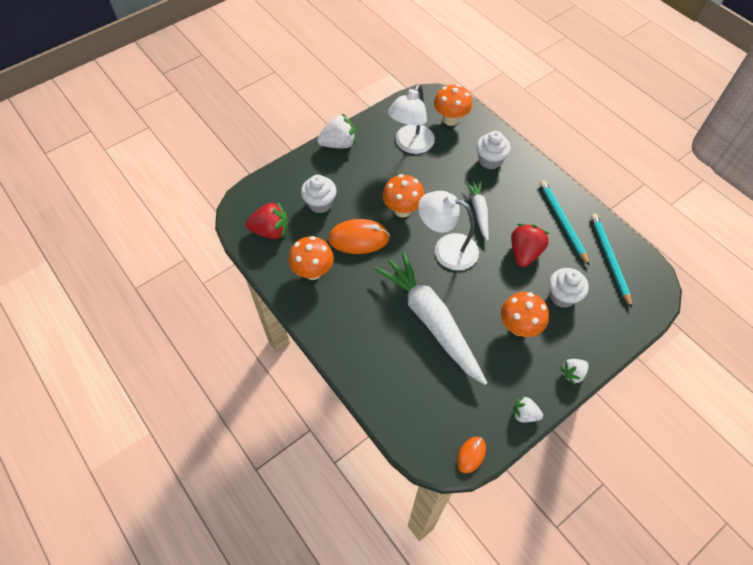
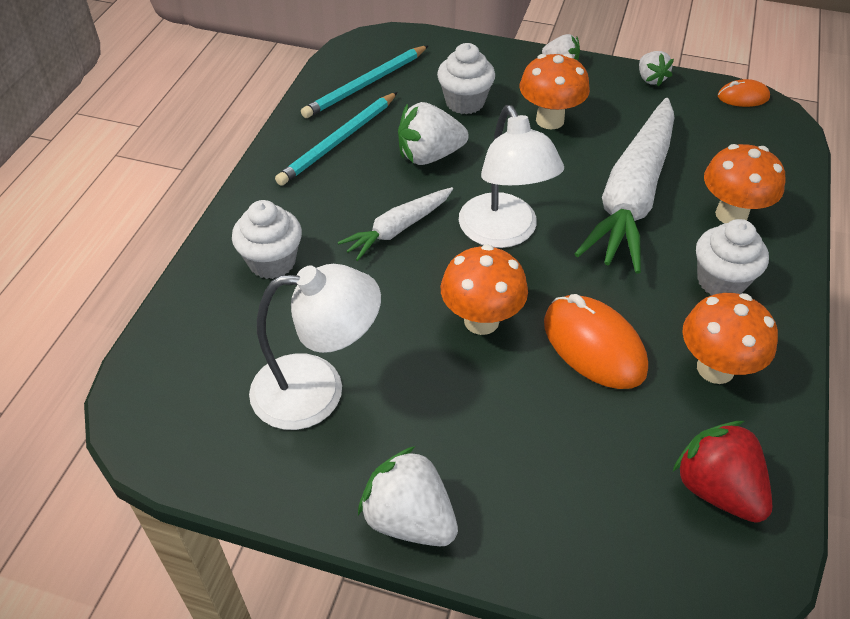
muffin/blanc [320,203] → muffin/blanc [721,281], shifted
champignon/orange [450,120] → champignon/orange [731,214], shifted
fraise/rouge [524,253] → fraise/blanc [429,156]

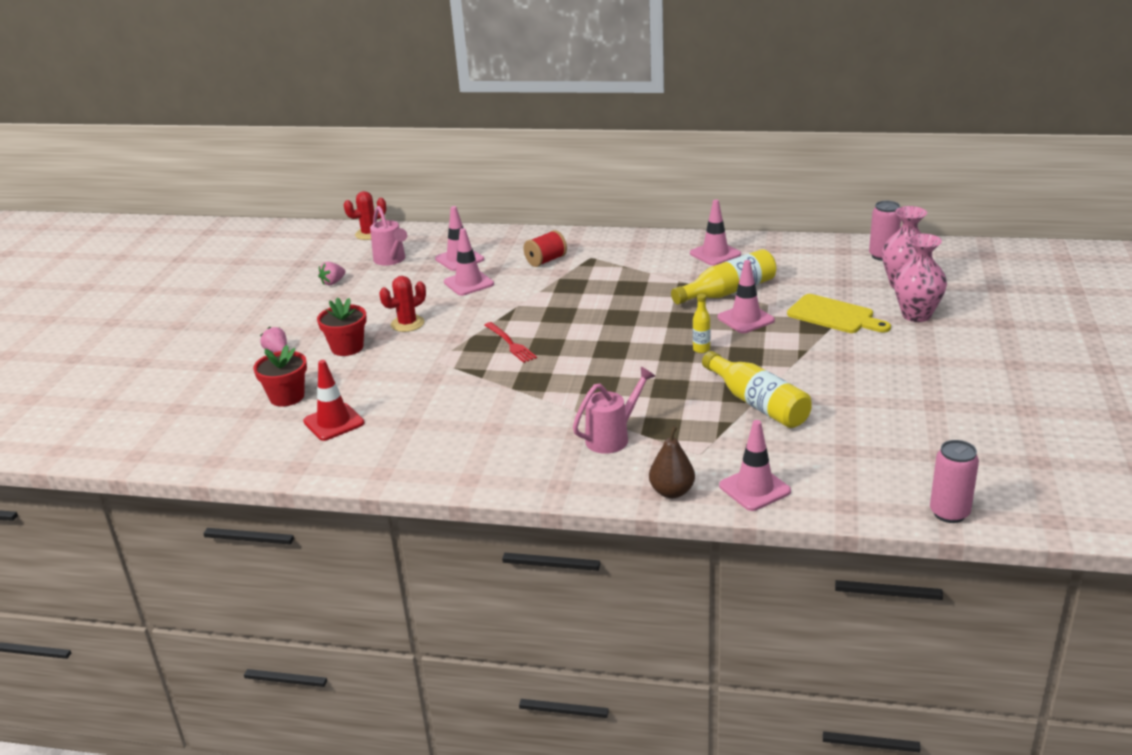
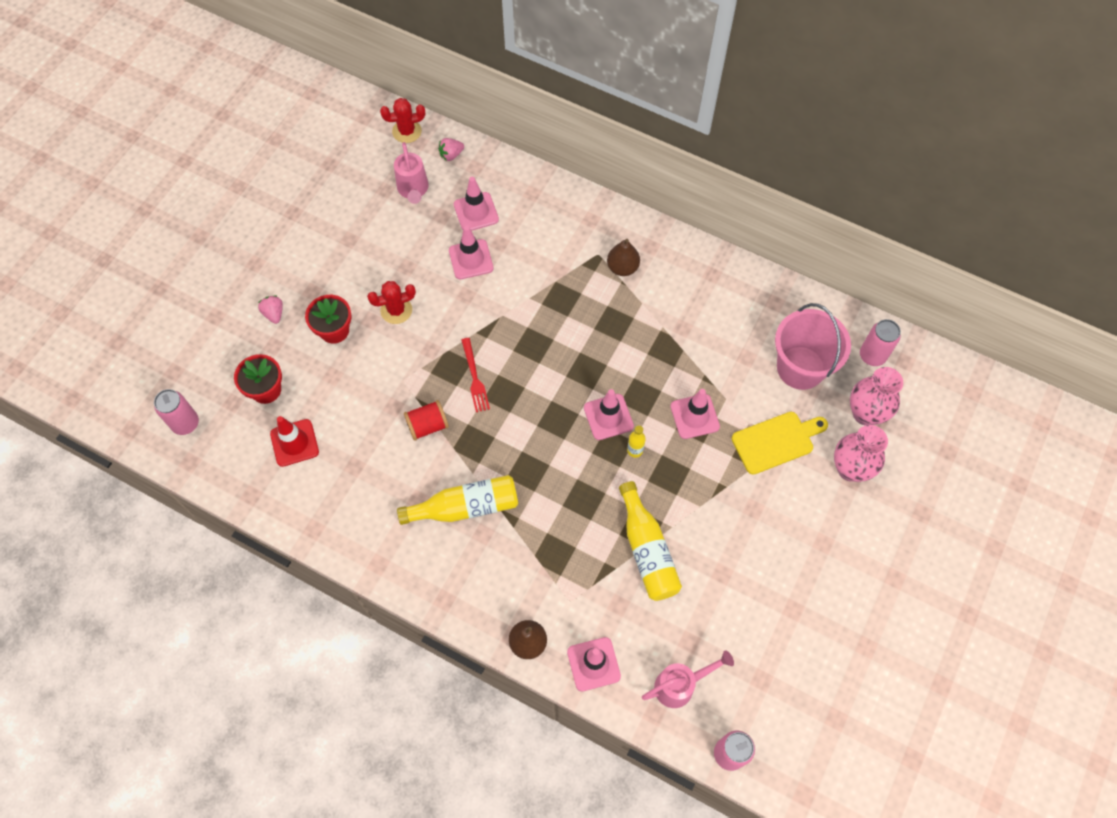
fraise/rose [333,282] → fraise/rose [451,155], shifted
bobine/rouge [546,261] → bobine/rouge [427,425], shifted
arrosoir/rose [612,437] → arrosoir/rose [680,685], shifted
bouteille/jaune [728,292] → bouteille/jaune [465,507], shifted
cône de chantier/rose [715,254] → cône de chantier/rose [608,417], shifted
planche à découper/jaune [834,315] → planche à découper/jaune [776,441], 75 degrees counterclockwise
- → canette/rose [185,423]
- → poire/marron [622,267]
- → seau/rose [800,367]

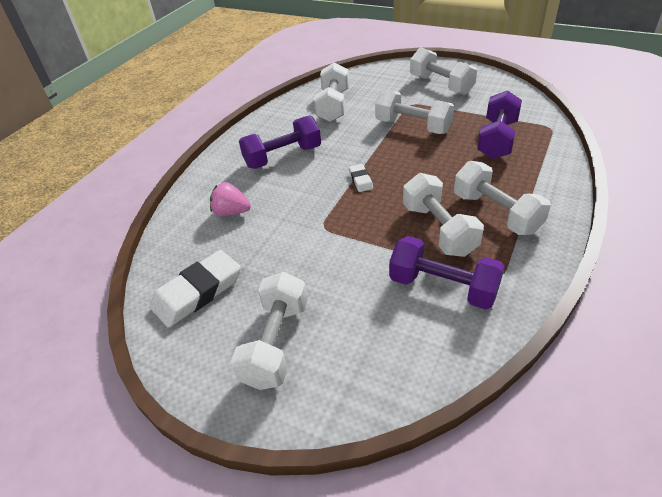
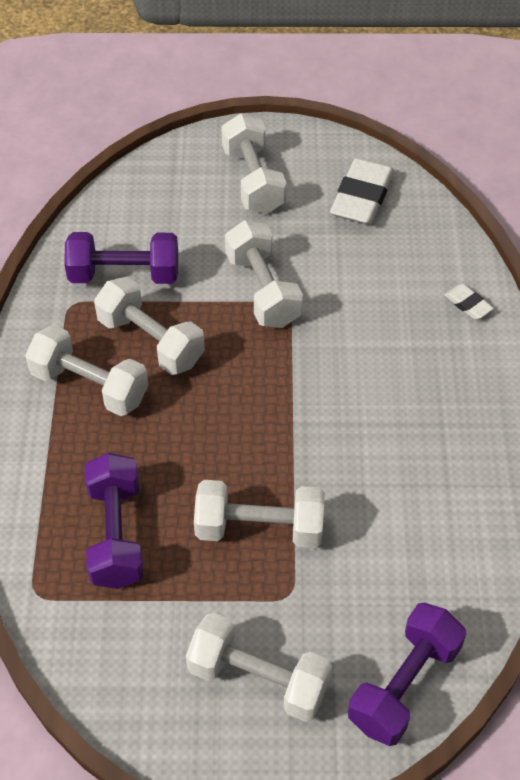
fraise/rose [231,212] → -
haltère/violet [283,157] → haltère/violet [404,685], shifted
haltère/blanc [333,106] → haltère/blanc [263,290], shifted
gomme/blanc [360,180] → gomme/blanc [468,304], shifted

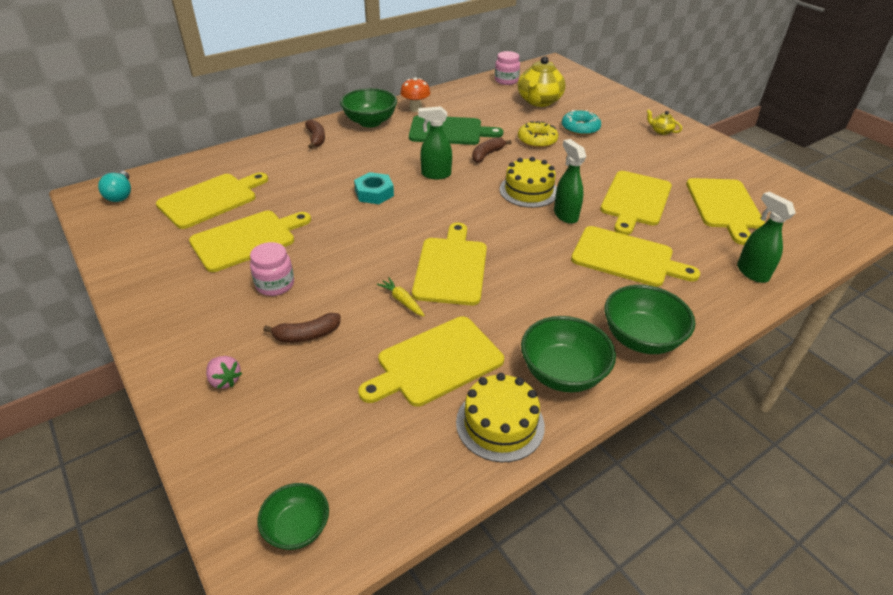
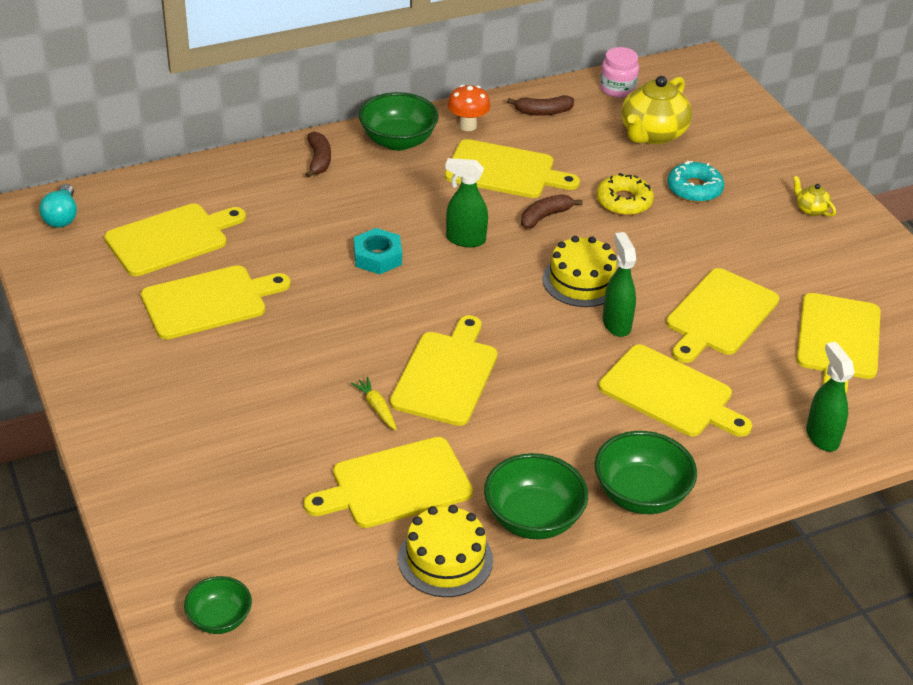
fraise/rose [225,380] → -
bocal/rose [275,284] → -
banane/marron [307,335] → banane/marron [543,112], shifted
planche à découper/vert [449,131] → planche à découper/jaune [504,171]

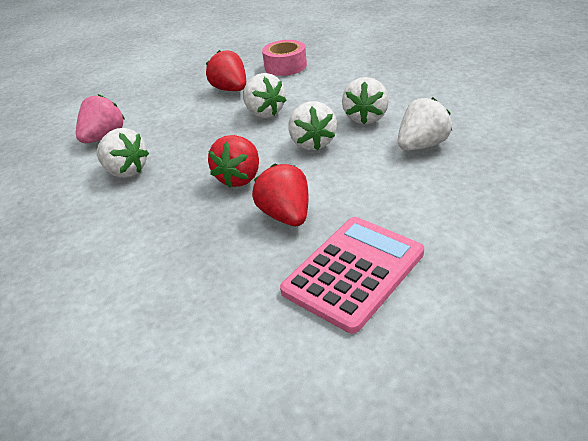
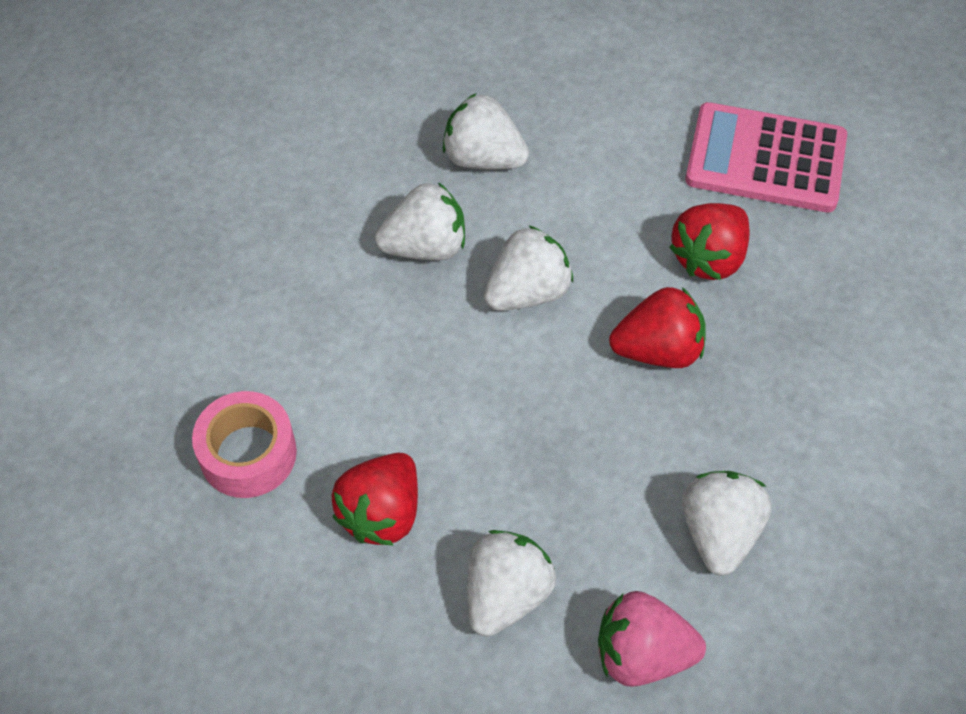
fraise/blanc [264,113] → fraise/blanc [506,594], shifted

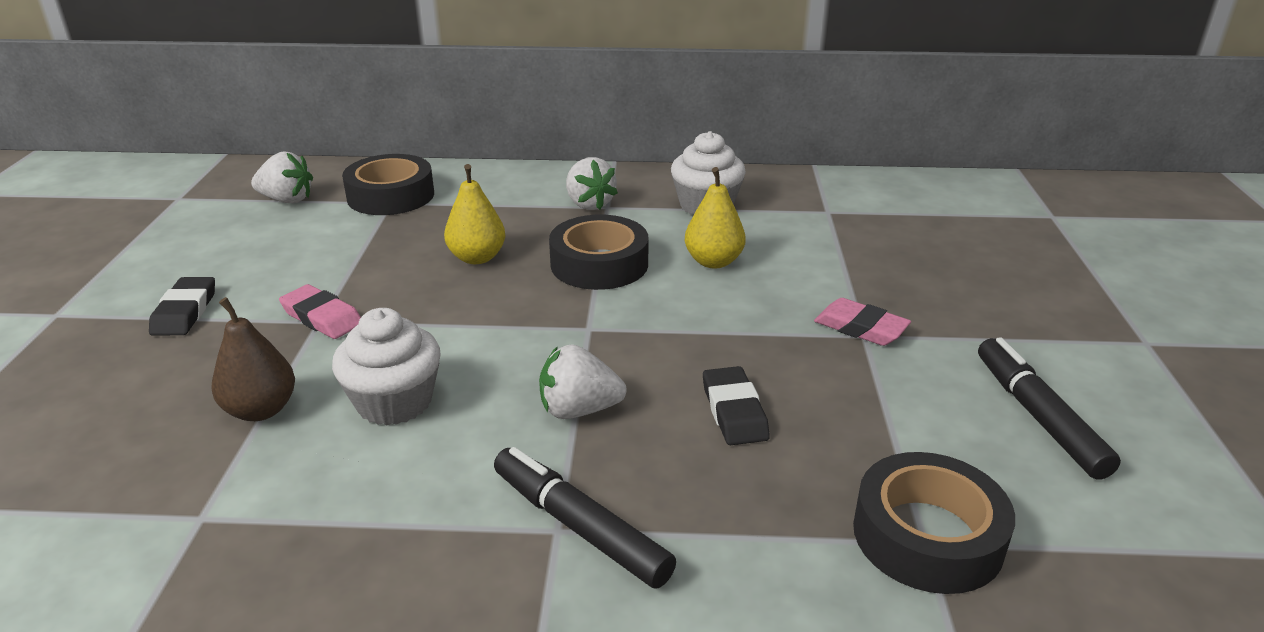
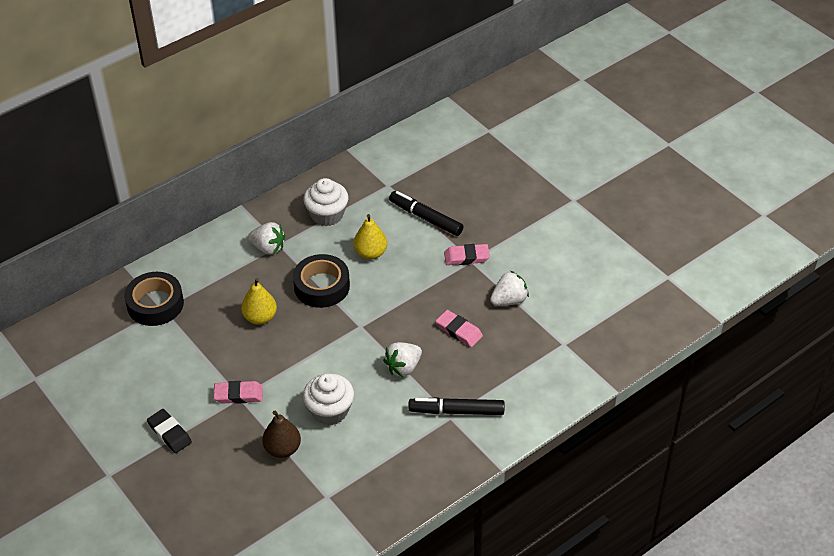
fraise/blanc [287,200] → fraise/blanc [509,300], shifted
gomme/noir [734,411] → gomme/rose [459,331]
ruban adhésif/noir [927,535] → -
feutre/noir [1038,416] → feutre/noir [426,218], shifted

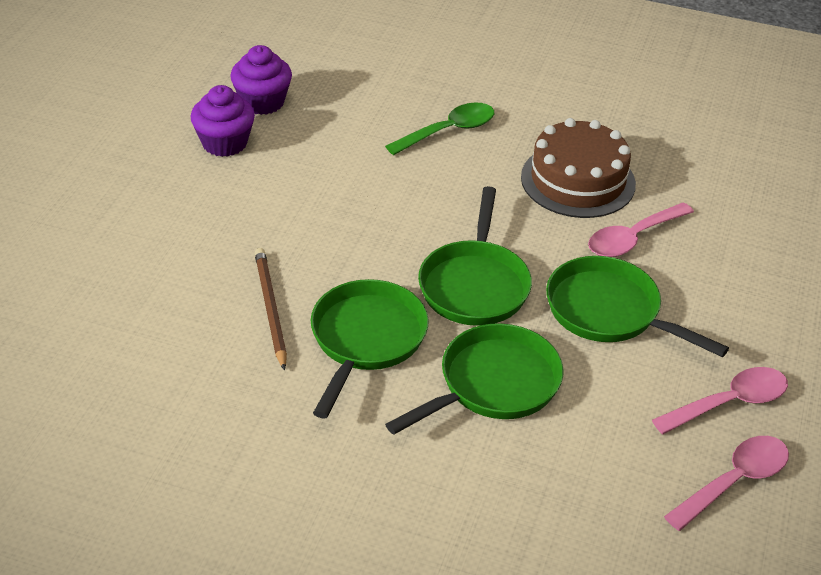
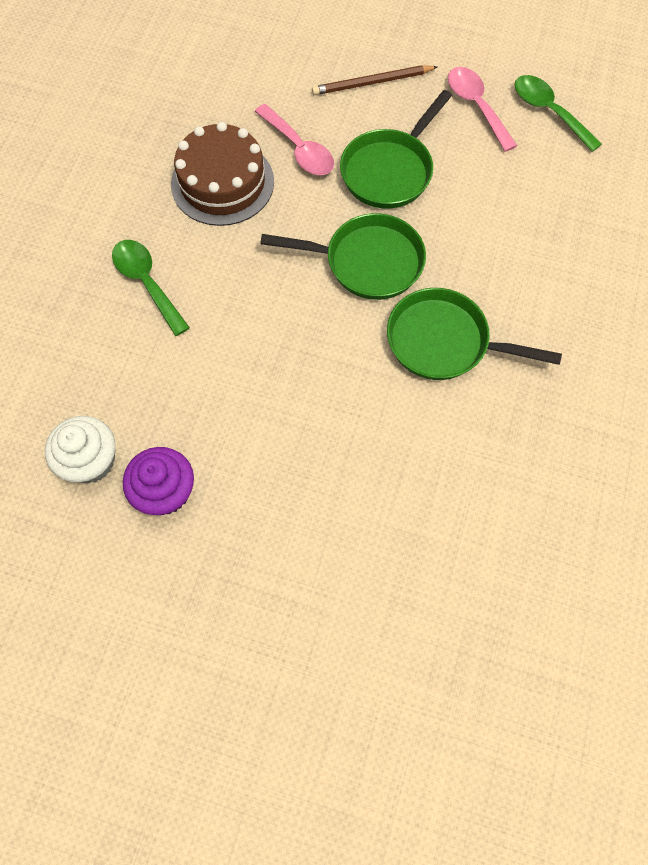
muffin/violet [262,102] → muffin/blanc [91,461]
crayon/marron [270,309] → crayon/marron [372,83], shifted
poêle/vert [493,384] → -
cuillère/rose [734,481] → cuillère/vert [549,112]

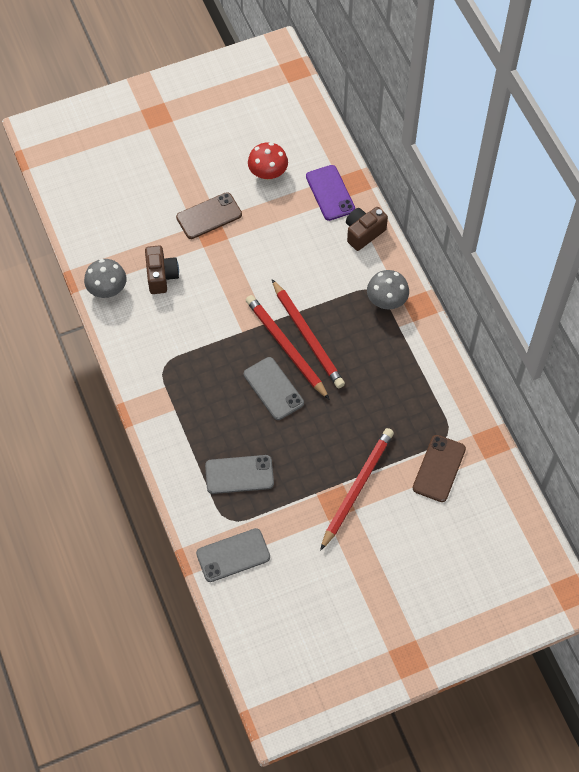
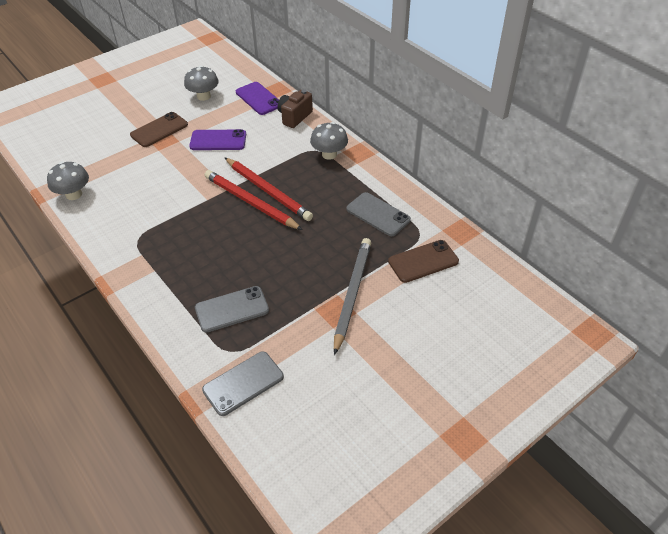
appareil photo/marron [161,276] → -
téléphone/gris [273,388] → téléphone/gris [378,214], shifted
champignon/rouge [268,173] → champignon/gris [203,96]
crayon/rouge [356,488] → crayon/gris [352,294]
téléphone/marron [439,468] → téléphone/marron [423,261], 60 degrees clockwise
- → téléphone/violet [218,140]

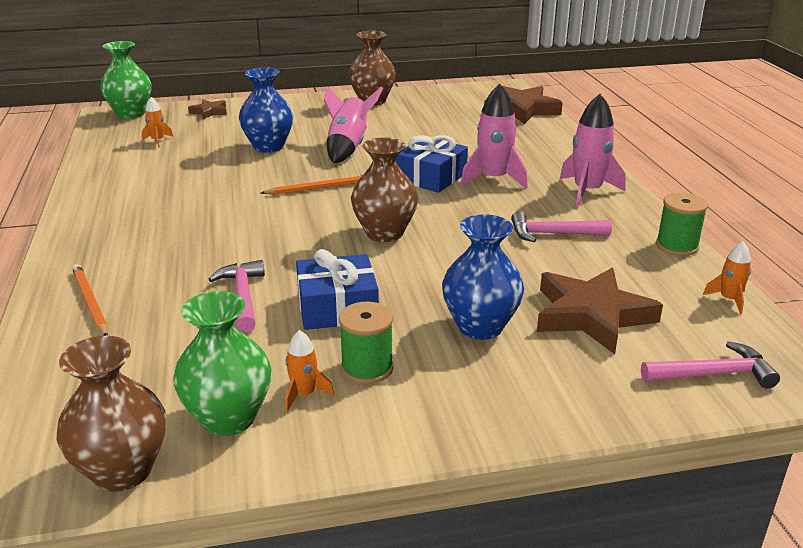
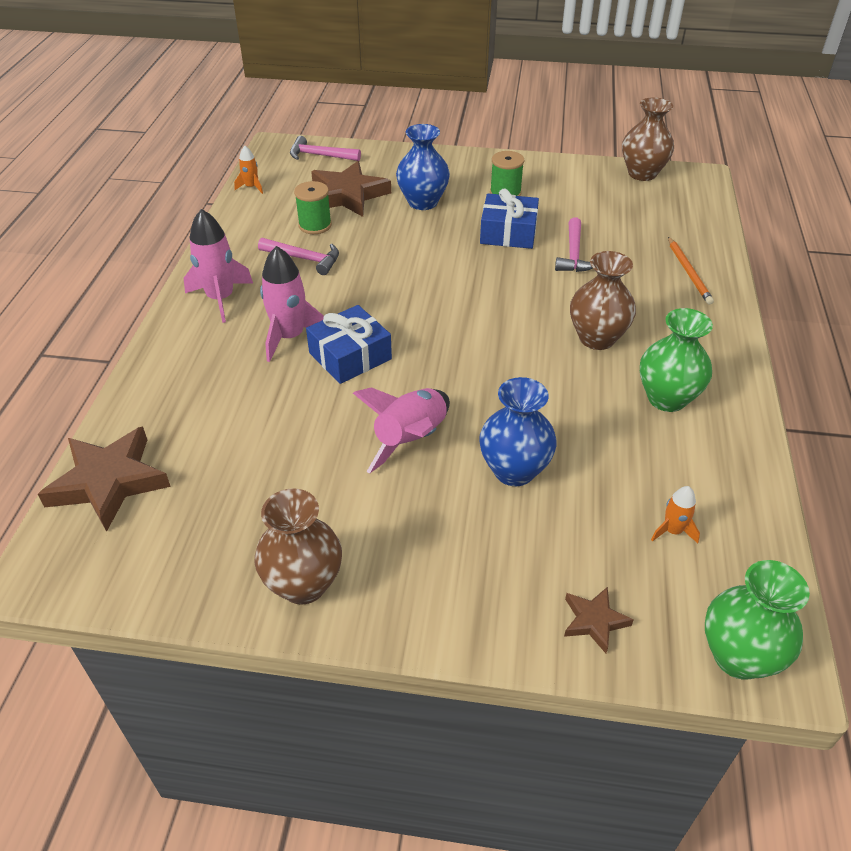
vase/vert [229,418] → vase/vert [667,398], shifted
crayon/orange [320,188] → -
fusée/orange [304,394] → -
vase/marron [384,233] → vase/marron [597,338], shifted
bobine/vert [677,246] → bobine/vert [315,225], shifted

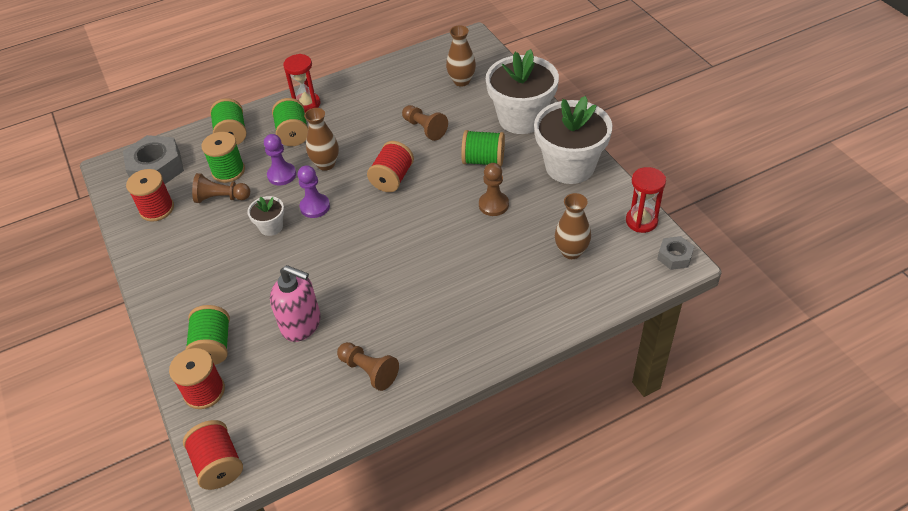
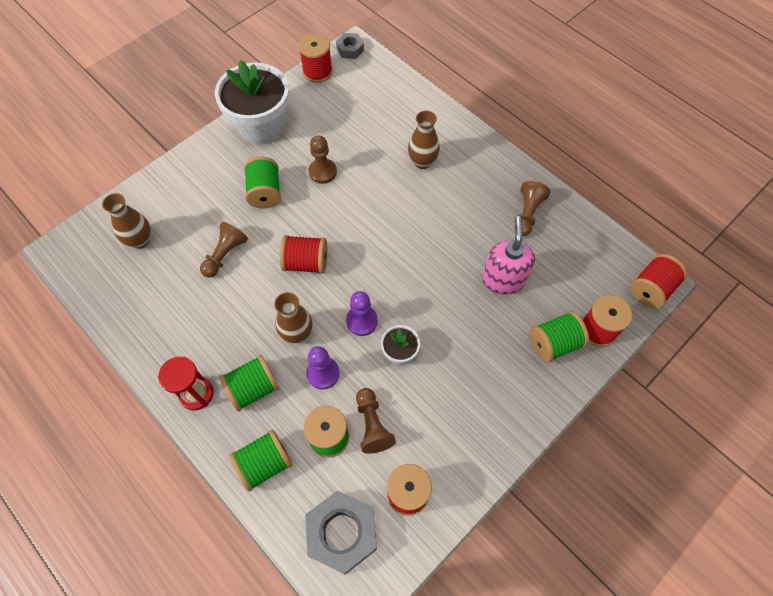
pot de fleurs/blanc [521,118] → -
vase/marron [571,251] → vase/marron [422,162], shifted
sablier/rouge [641,221] → bobine/rouge [317,72]

